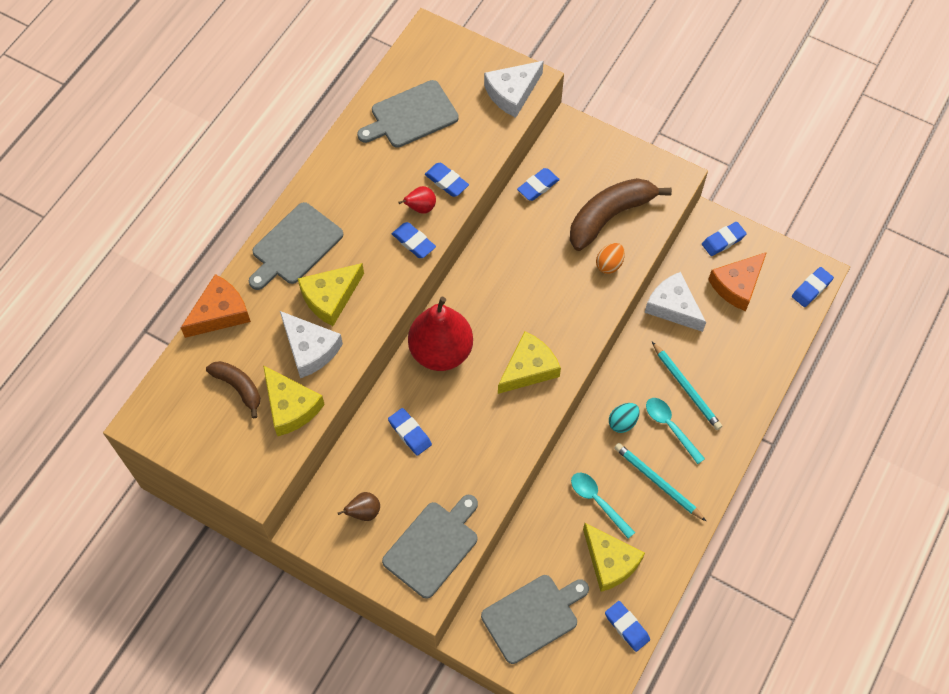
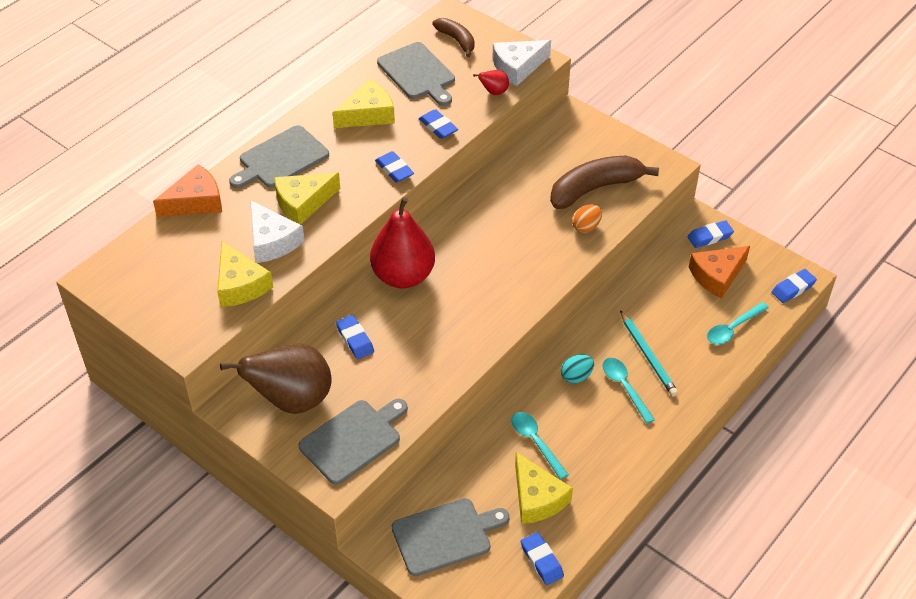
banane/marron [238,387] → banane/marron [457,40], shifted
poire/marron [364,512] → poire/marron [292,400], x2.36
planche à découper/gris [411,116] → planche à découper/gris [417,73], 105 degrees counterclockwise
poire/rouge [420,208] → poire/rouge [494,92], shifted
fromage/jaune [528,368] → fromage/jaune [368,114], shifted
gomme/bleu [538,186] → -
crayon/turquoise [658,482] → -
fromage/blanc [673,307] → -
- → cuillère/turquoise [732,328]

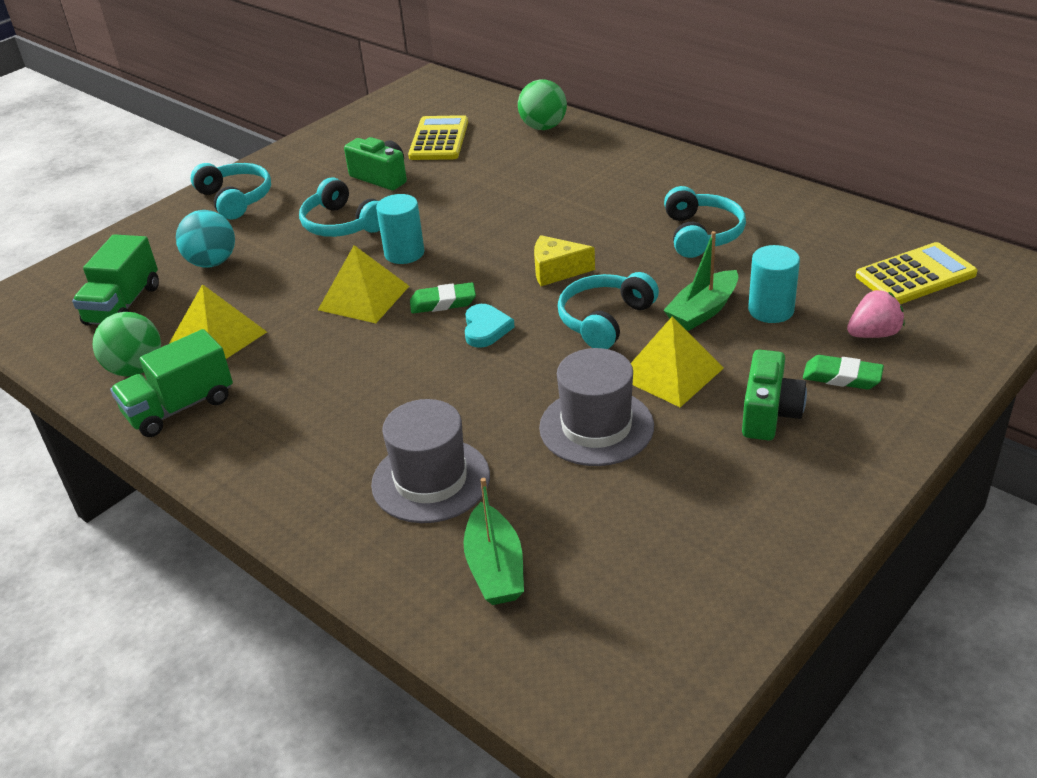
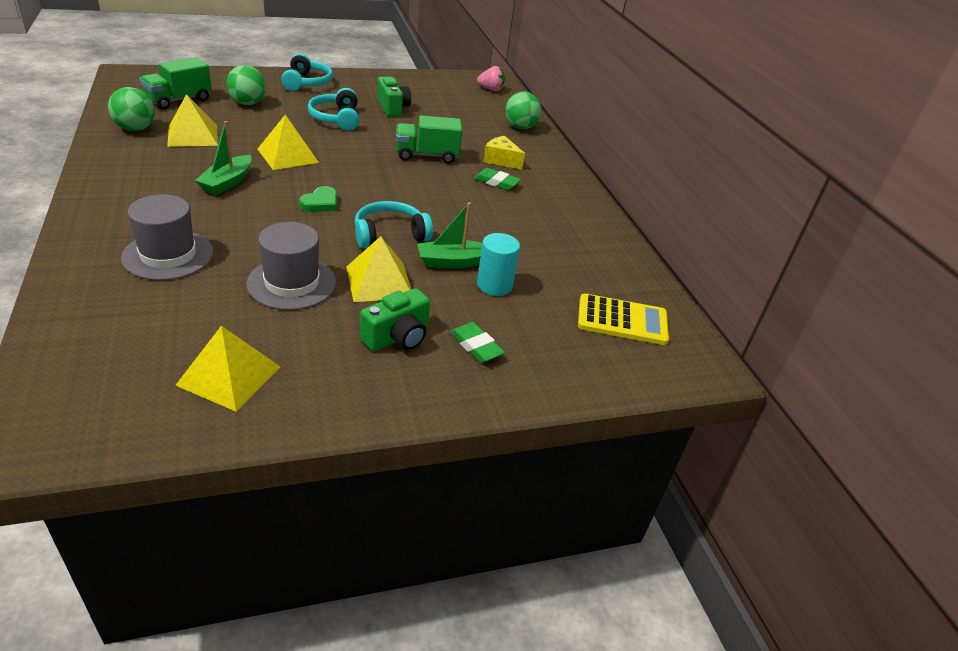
camion/vert [180,407] → camion/vert [427,155], shifted
balle/turquoise [212,262] → balle/vert [248,103]
cylindre/turquoise [404,253] → -
calculatrice/jaune [439,139] → -
gomme/vert [443,302] → gomme/vert [496,182], shifted
bateau/vert [495,568] → bateau/vert [227,182], shifted
cœur/turquoise [486,329] → cœur/vert [320,203]
fromage/jaune [556,271] → fromage/jaune [501,160], shifted
casque audio/turquoise [701,234] → -
fraise/rose [873,334] → fraise/rose [491,89], shifted
- → pyramide/jaune [229,375]

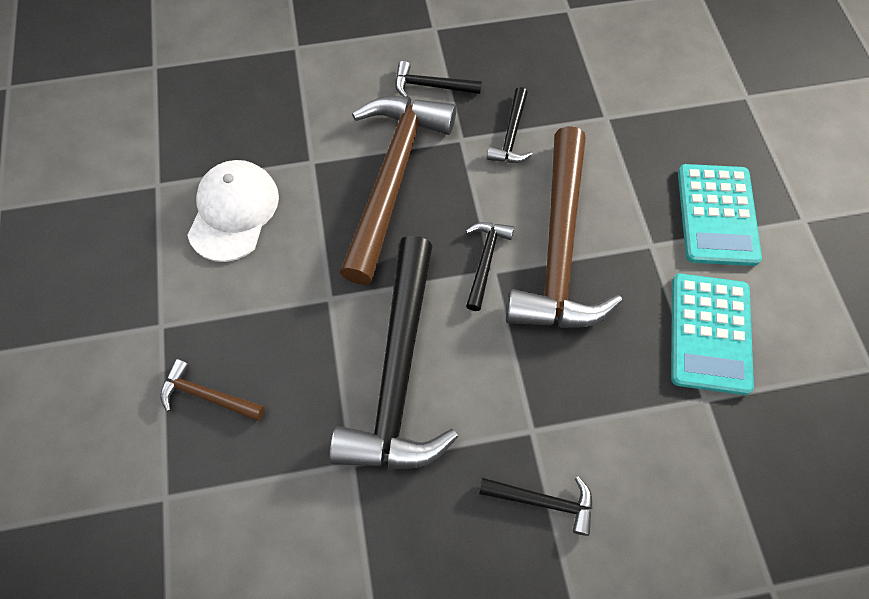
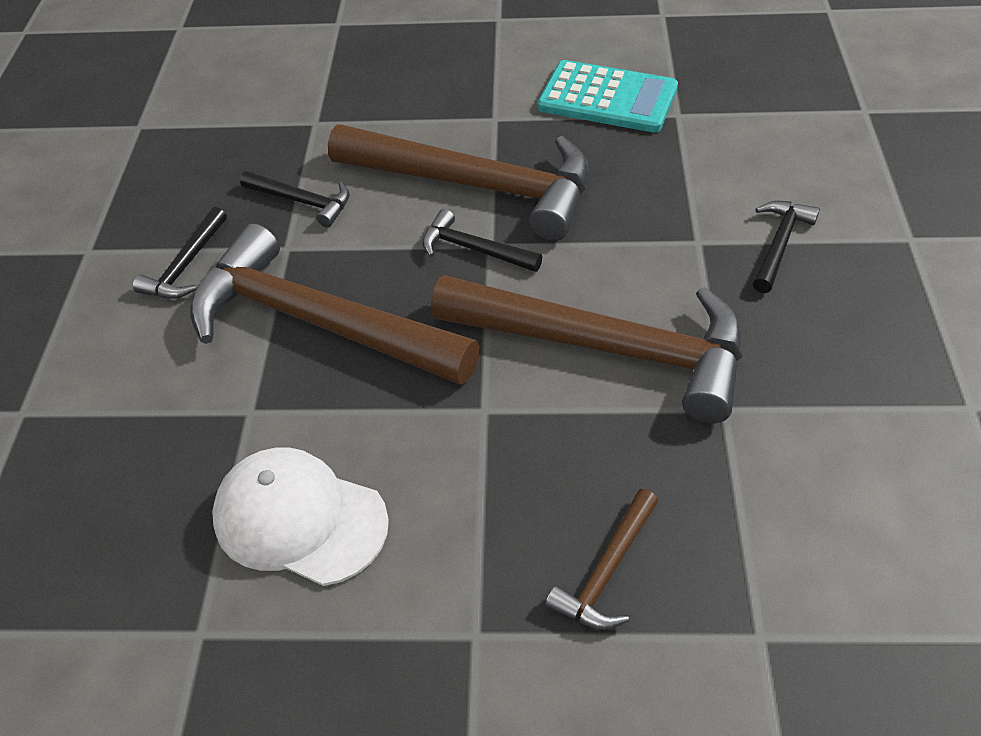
marteau/noir [399,372] → marteau/marron [607,348]
calculatrice/turquoise [717,215] → -

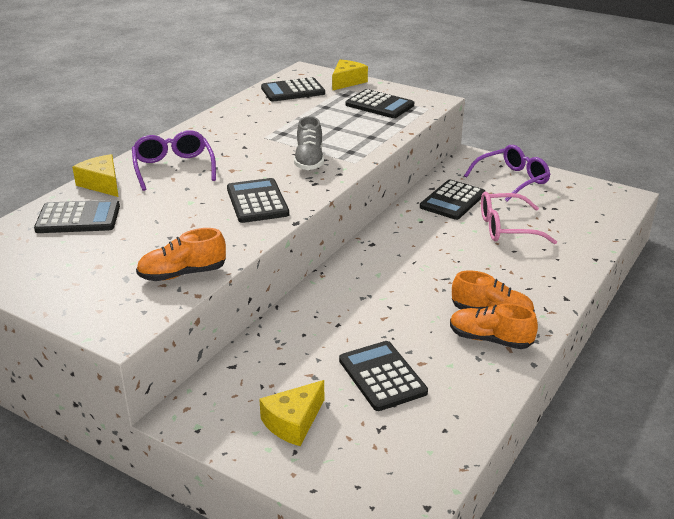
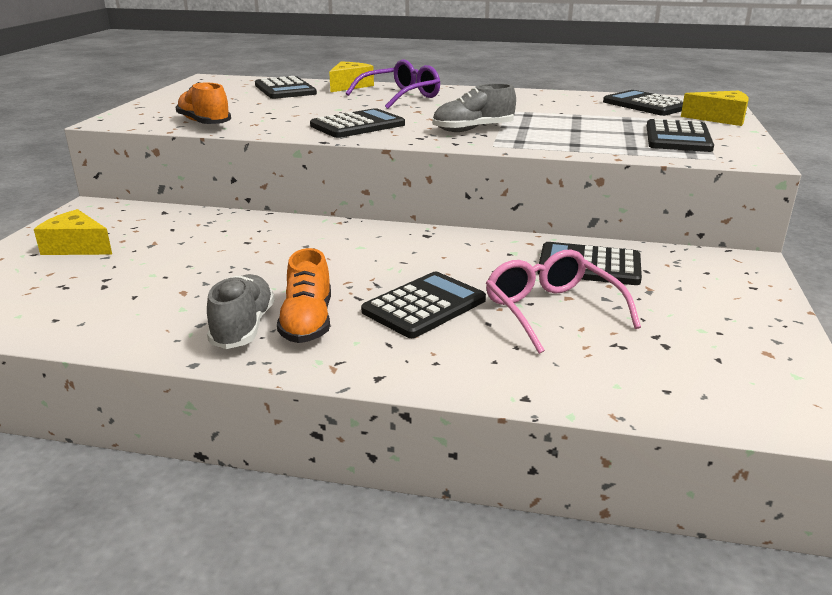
calculatrice/noir [382,376] → calculatrice/noir [424,306], shifted
chaussure/orange [490,339] → chaussure/gris [243,327]
lunettes/violet [511,180] → -

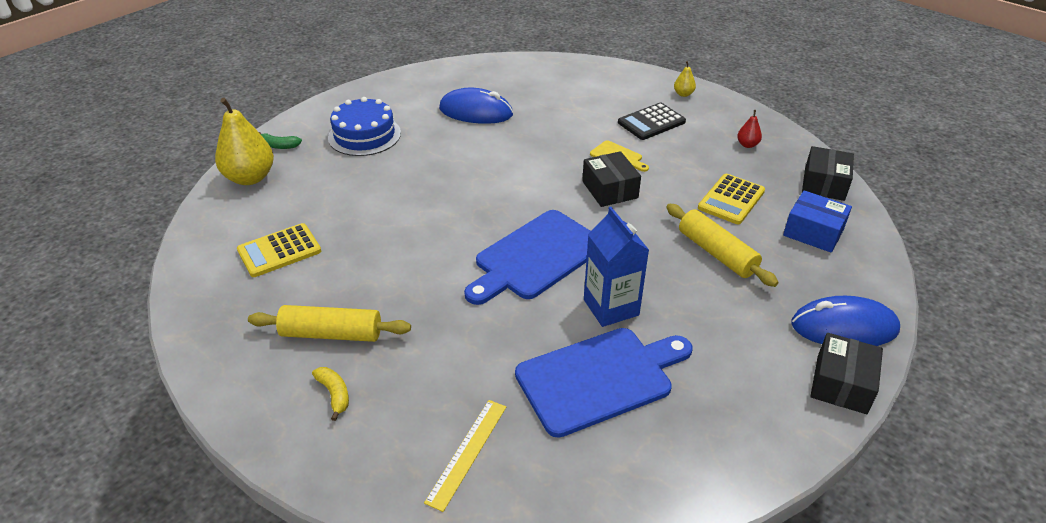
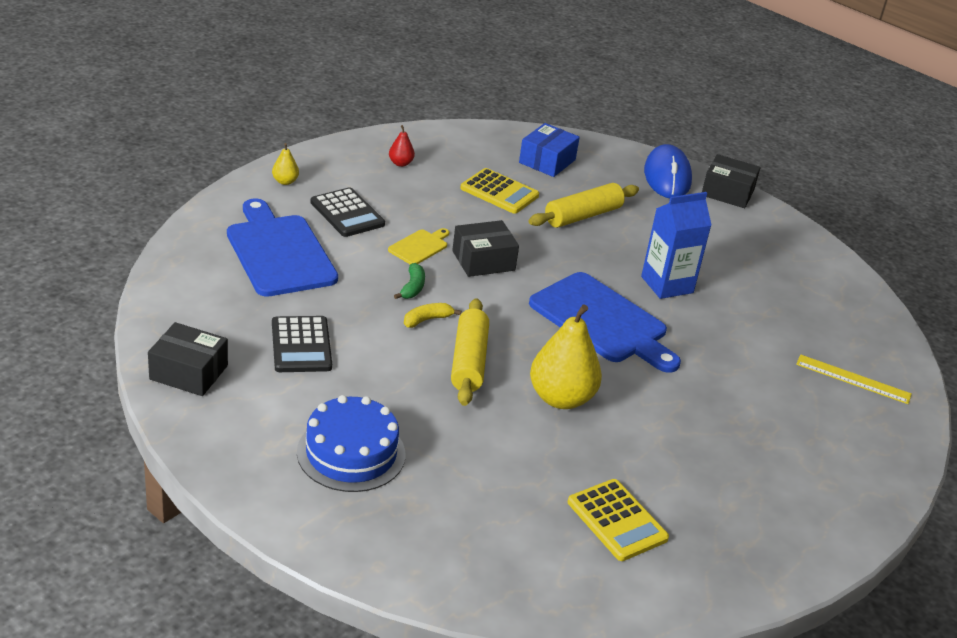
poire/jaune [250,178] → poire/jaune [561,398], shifted
rouleau à pâtisserie/jaune [331,333] → rouleau à pâtisserie/jaune [468,361], shifted
banane/vert [279,146] → banane/vert [412,287], shifted
banane/jaune [334,394] → banane/jaune [427,320], shifted
souris/bleu [476,112] → calculatrice/noir [301,345]
planche à découper/bleu [599,378] → planche à découper/bleu [279,252], shifted
boîte/noir [824,184] → boîte/noir [189,372], shifted

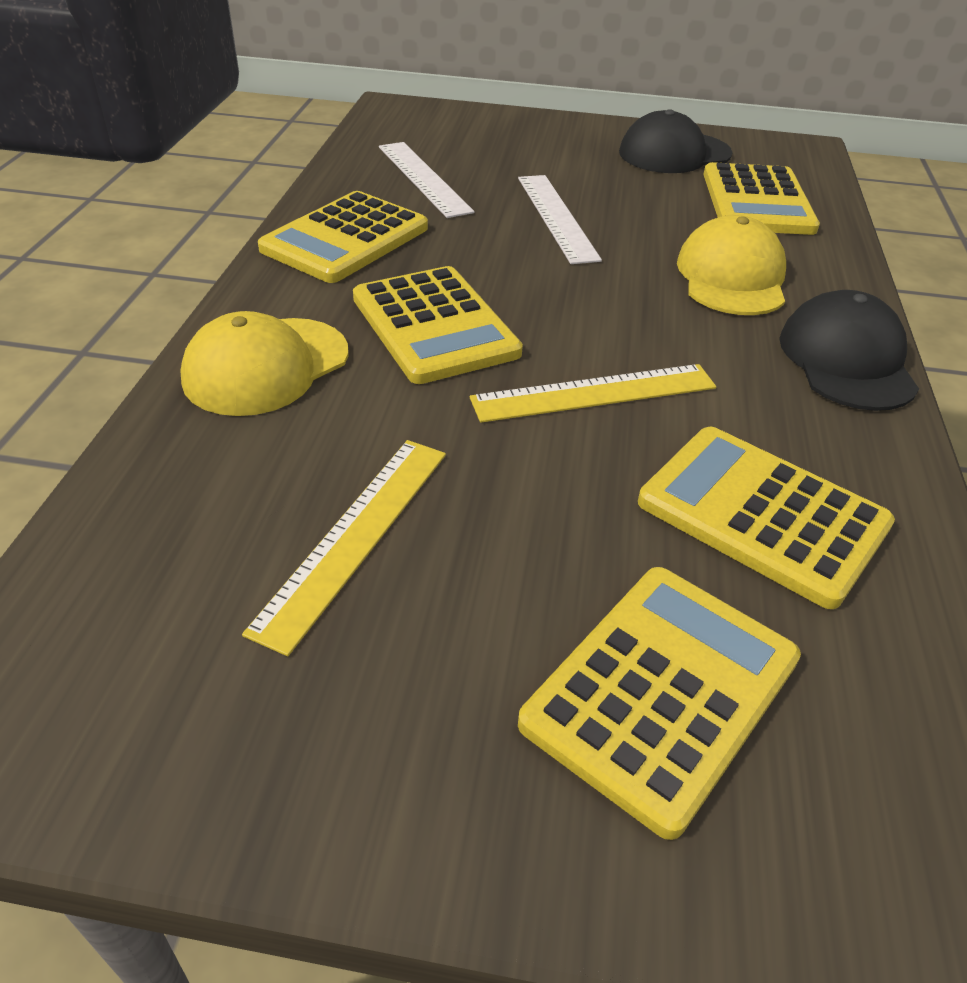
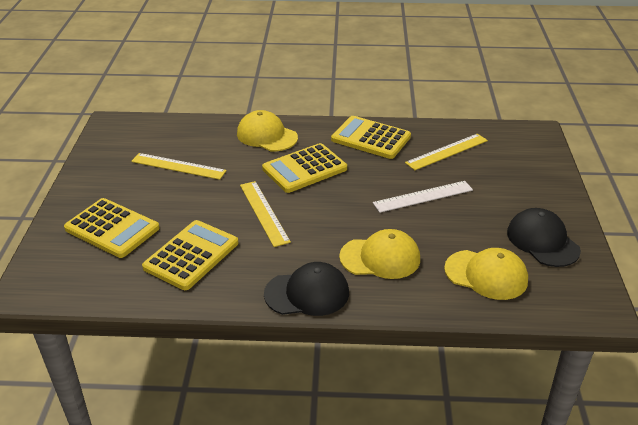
règle/blanc [423,178] → règle/jaune [446,151]
calculatrice/jaune [757,201] → casquette/jaune [486,275]

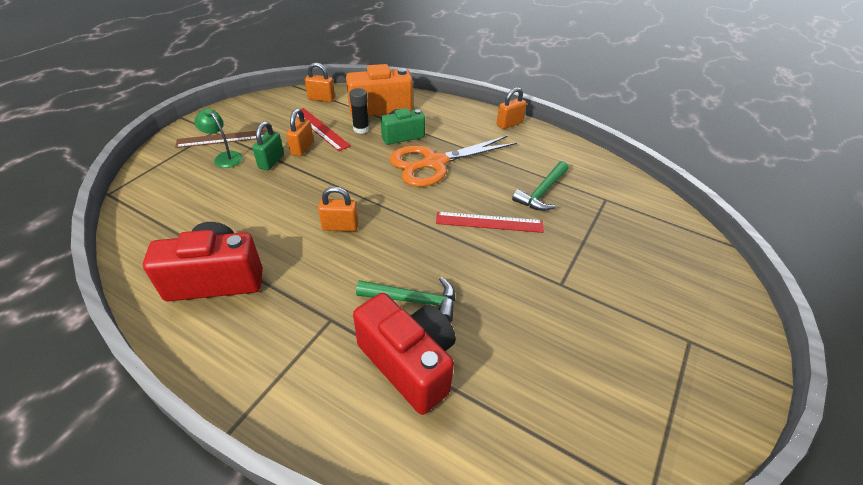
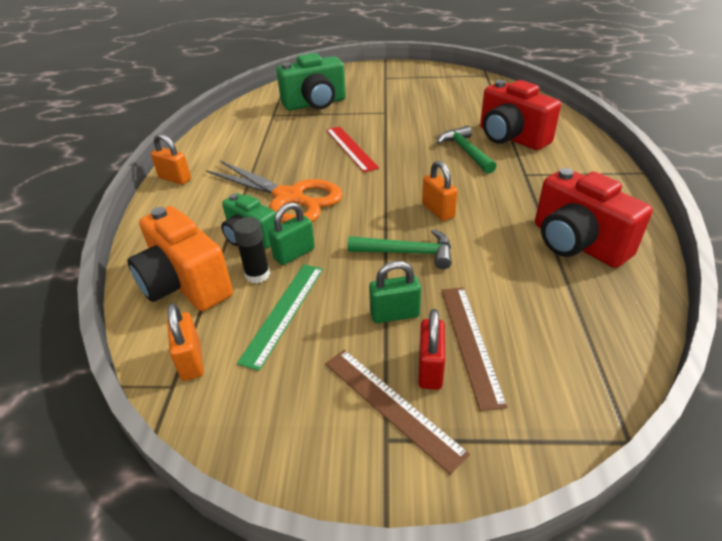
lampe/vert [225,157] → cadenas/rouge [430,369]
cadenas/orange [302,148] → -
règle/rouge [320,129] → règle/vert [283,312]
appareil photo/rouge [409,363] → appareil photo/rouge [511,138], 60 degrees counterclockwise
marteau/vert [542,192] → marteau/vert [407,253], shifted
- → cadenas/vert [294,254]
- → appareil photo/vert [315,104]
- → règle/marron [470,342]

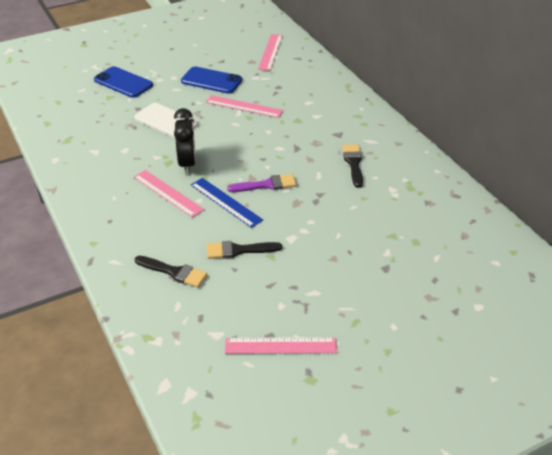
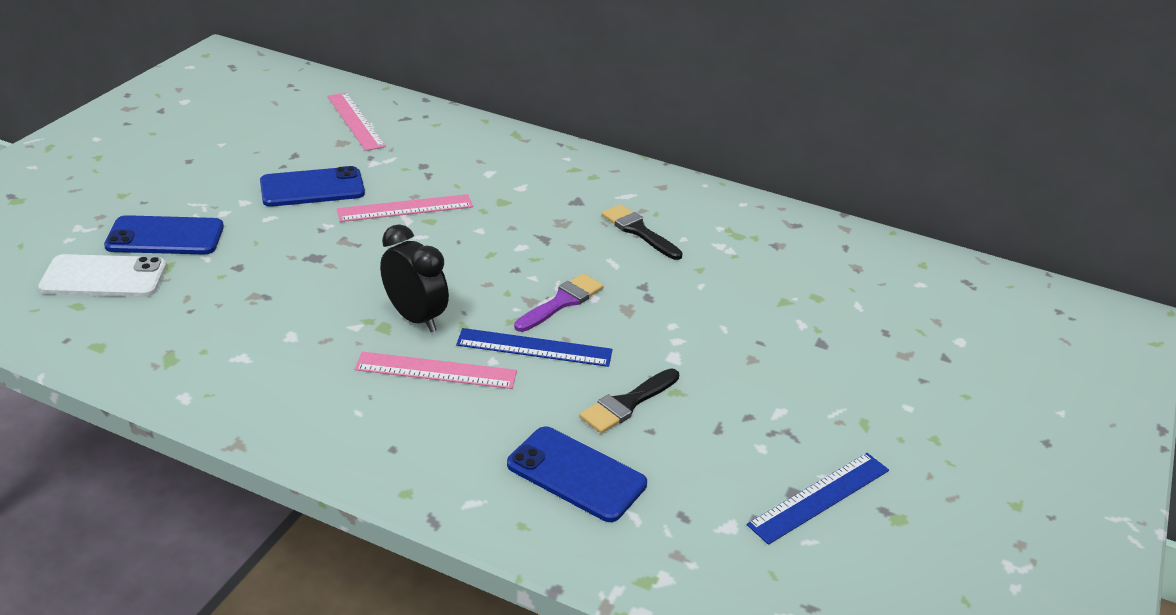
téléphone/blanc [166,121] → téléphone/blanc [104,277], shifted
pinceau/noir [174,272] → téléphone/bleu [576,474]
règle/rose [280,345] → règle/bleu [819,497]

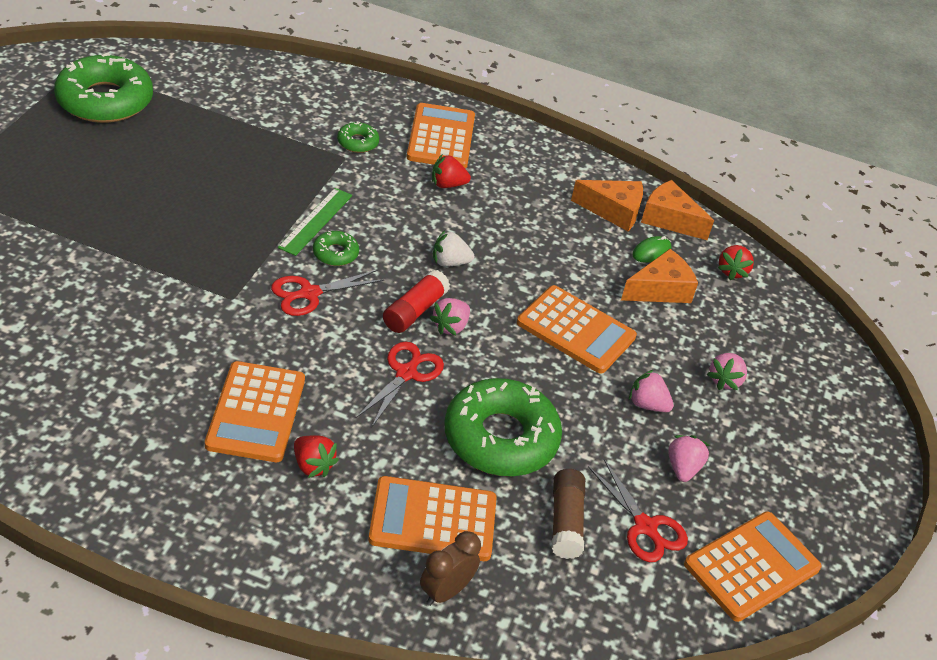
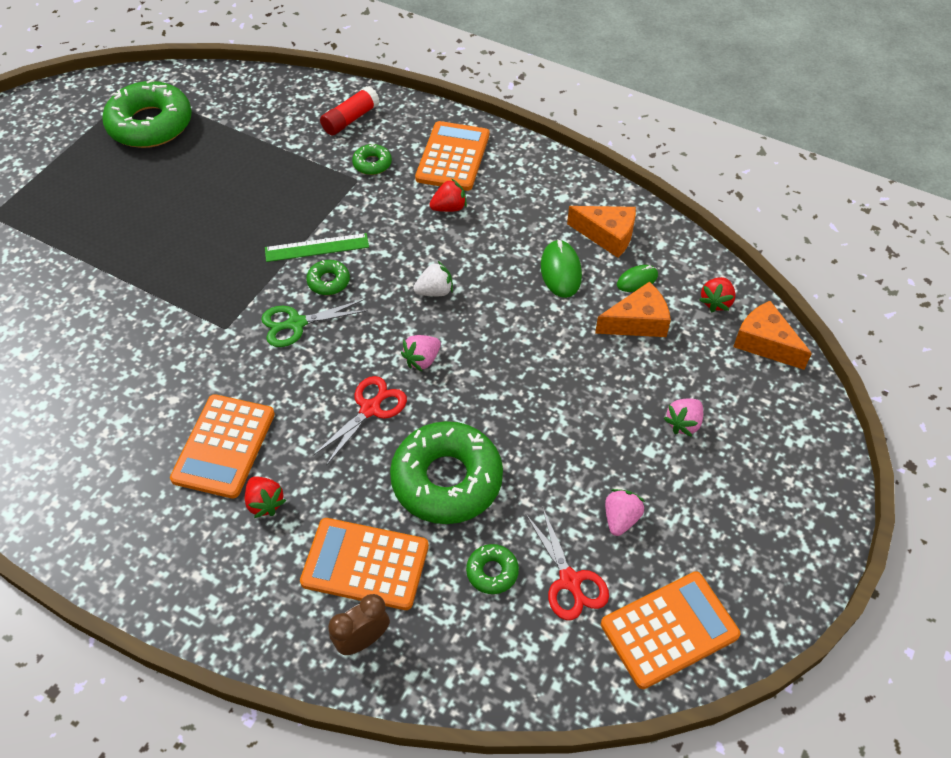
ciseaux/rouge [309,293] → ciseaux/vert [296,323]
règle/vert [315,221] → règle/vert [317,247], 45 degrees clockwise
bâton de colle/rouge [415,311] → bâton de colle/rouge [350,119], shifted
fraise/rouge [447,184] → fraise/rouge [449,208], 150 degrees clockwise
fraise/blanc [450,262] → fraise/blanc [435,291], 150 degrees clockwise
calculatrice/orange [576,330] → -
bâton de colle/marron [565,522] → beignet/vert [492,572]
fraise/rose [647,404] → -
fromage/orange [669,219] → fromage/orange [765,343], shifted
- → souris/vert [561,271]

